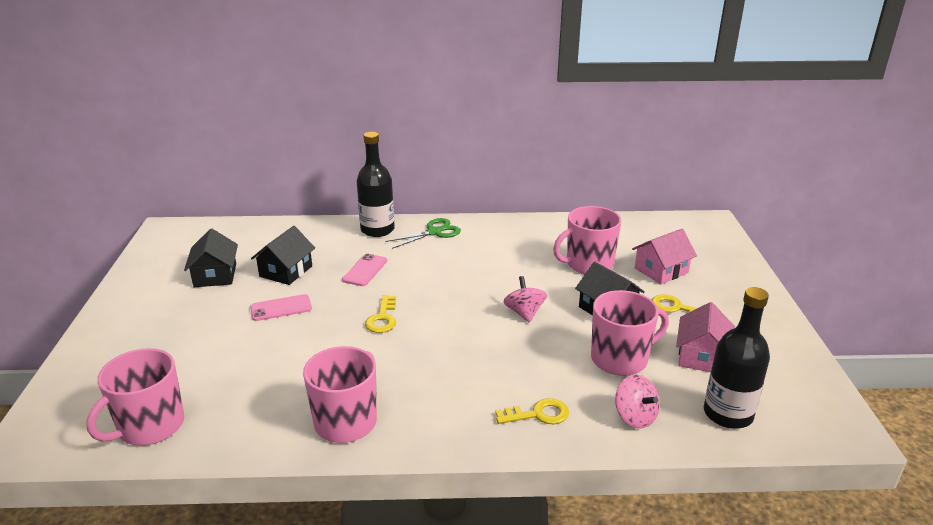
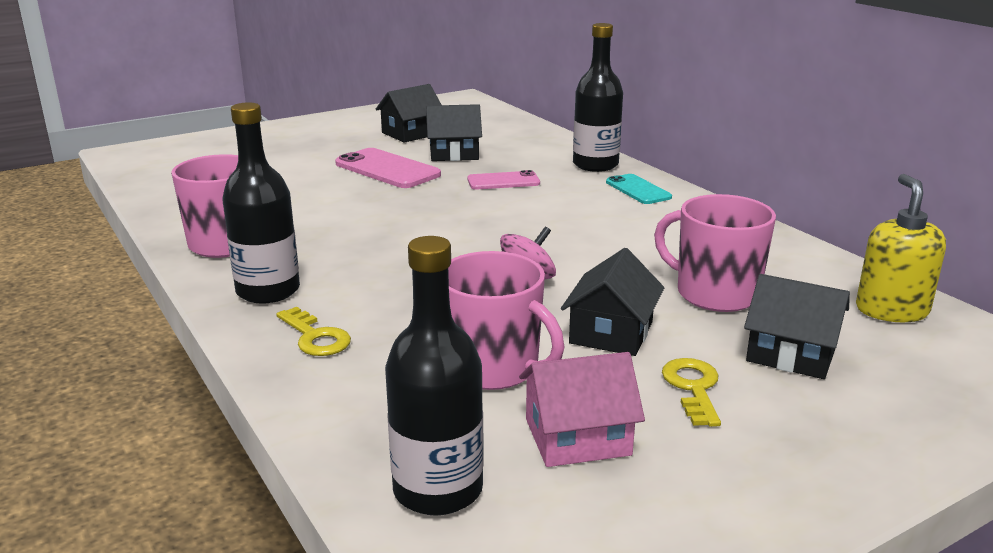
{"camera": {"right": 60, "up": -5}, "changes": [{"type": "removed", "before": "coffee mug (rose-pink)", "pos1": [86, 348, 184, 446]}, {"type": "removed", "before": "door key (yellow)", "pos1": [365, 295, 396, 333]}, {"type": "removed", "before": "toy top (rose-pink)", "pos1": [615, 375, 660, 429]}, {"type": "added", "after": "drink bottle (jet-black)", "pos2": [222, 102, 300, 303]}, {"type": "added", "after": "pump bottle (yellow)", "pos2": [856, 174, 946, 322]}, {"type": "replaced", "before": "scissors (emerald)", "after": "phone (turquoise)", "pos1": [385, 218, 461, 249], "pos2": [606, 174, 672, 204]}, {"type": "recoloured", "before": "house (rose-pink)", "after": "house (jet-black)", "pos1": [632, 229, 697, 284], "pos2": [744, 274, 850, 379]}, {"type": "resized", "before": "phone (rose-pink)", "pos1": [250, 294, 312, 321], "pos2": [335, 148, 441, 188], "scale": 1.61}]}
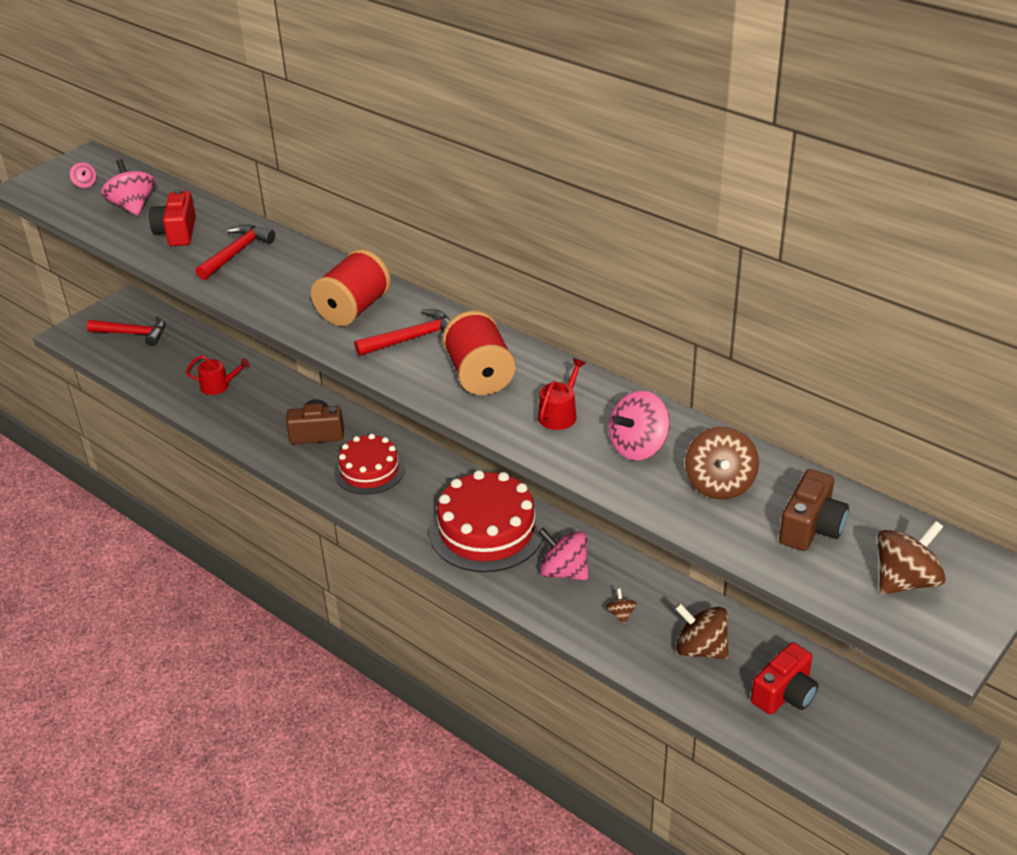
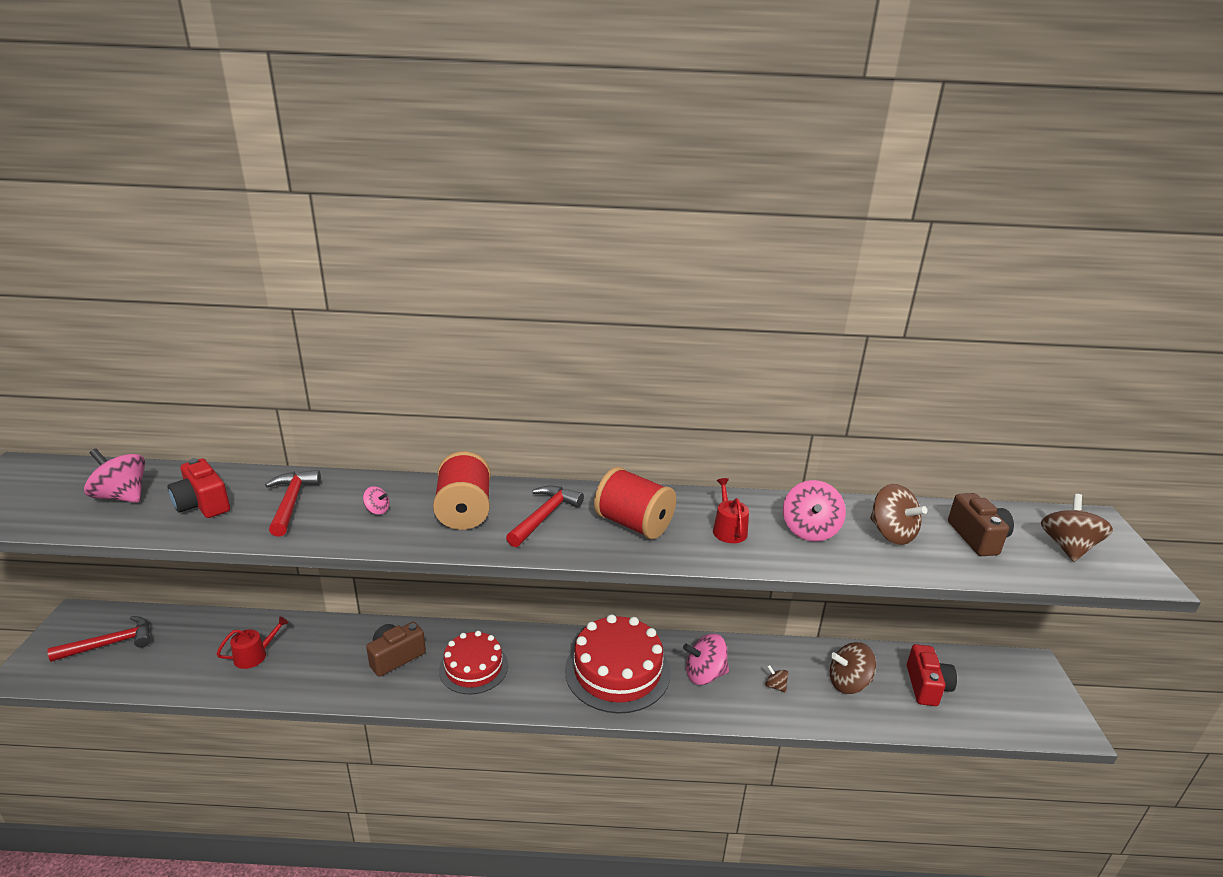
{"camera": {"right": -40, "up": -10}, "changes": [{"type": "moved", "before": "toy top (rose-pink)", "pos1": [70, 162, 96, 188], "pos2": [363, 486, 389, 515]}]}
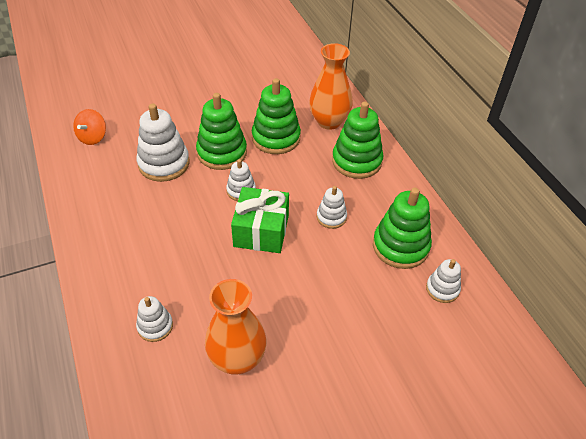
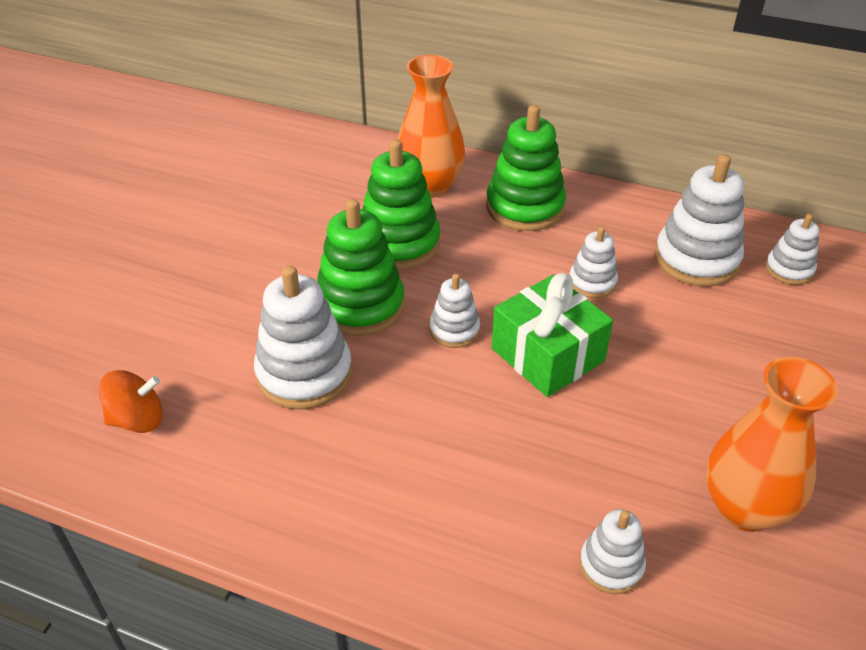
{"camera": {"right": -45, "up": -5}, "changes": [{"type": "recoloured", "before": "ring stacker (emerald)", "after": "ring stacker (snow-white)", "pos1": [373, 188, 432, 269], "pos2": [655, 154, 744, 287]}, {"type": "turned", "before": "toy top (orange-coloured)", "pos1": [73, 109, 106, 145], "pos2": [99, 370, 163, 433], "turn": -75}]}
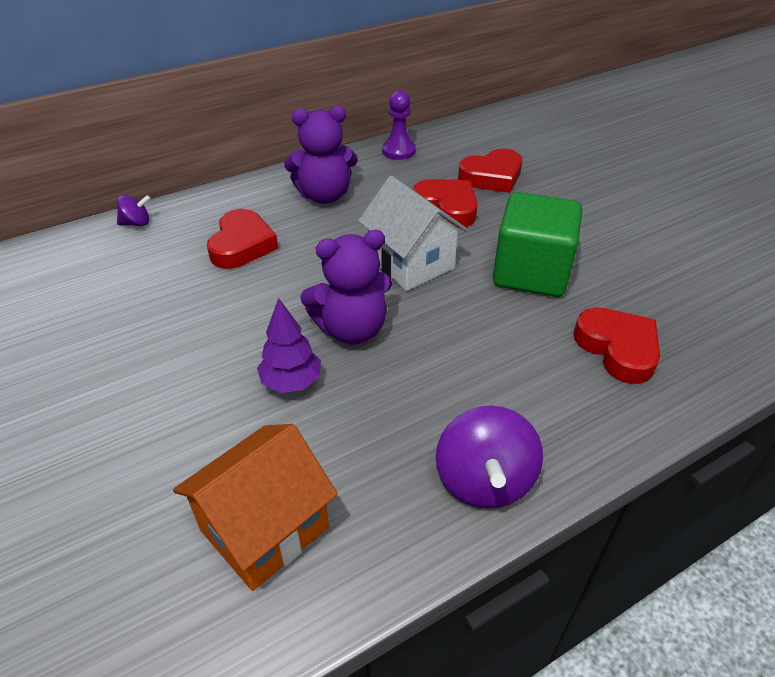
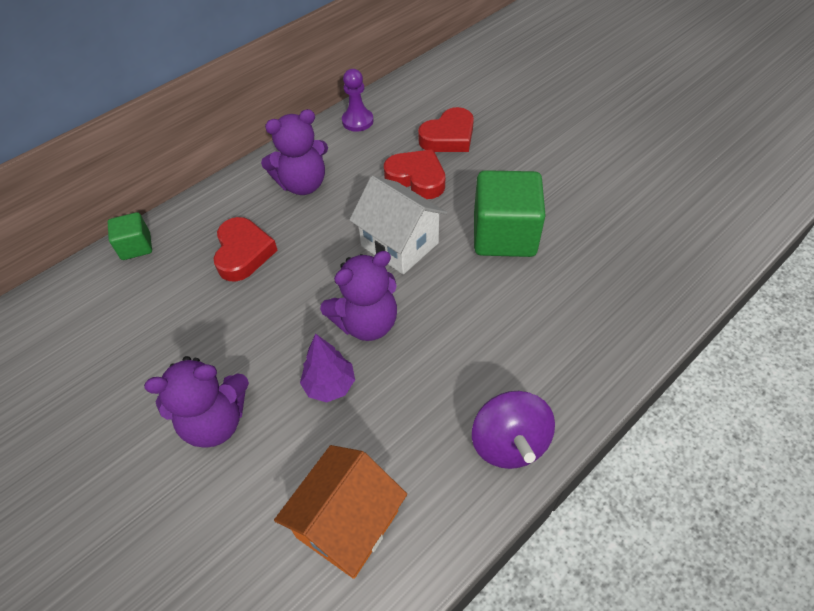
{"camera": {"right": -10, "up": 10}, "changes": [{"type": "removed", "before": "love heart (crimson)", "pos1": [573, 307, 660, 384]}, {"type": "added", "after": "teddy bear (violet)", "pos2": [144, 356, 249, 448]}, {"type": "replaced", "before": "toy top (violet)", "after": "block (emerald)", "pos1": [117, 195, 150, 226], "pos2": [108, 212, 152, 260]}]}
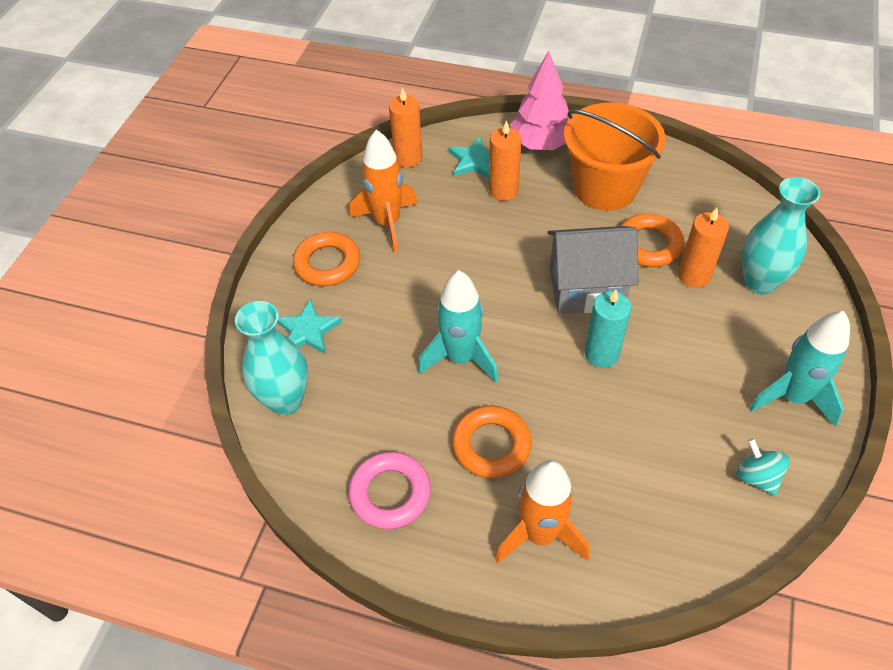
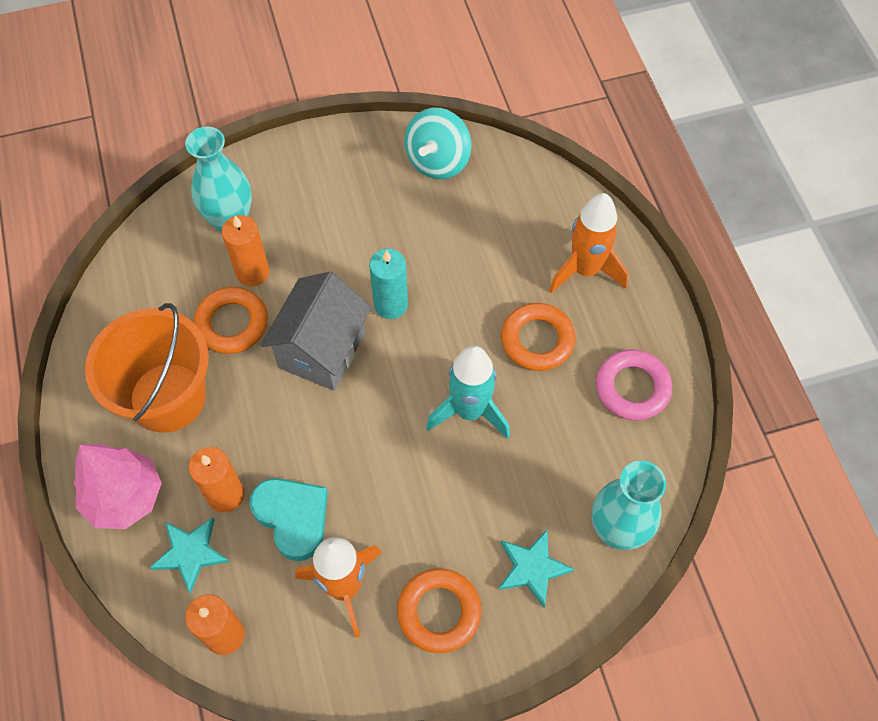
{"camera": {"right": -125, "up": 10}, "changes": [{"type": "removed", "before": "toy rocket (turquoise)", "pos1": [749, 311, 850, 427]}, {"type": "added", "after": "love heart (turquoise)", "pos2": [250, 478, 328, 561]}, {"type": "turned", "before": "house (grey)", "pos1": [548, 226, 639, 314], "pos2": [261, 272, 372, 391], "turn": 60}, {"type": "resized", "before": "toy top (turquoise)", "pos1": [736, 438, 790, 496], "pos2": [405, 108, 471, 179], "scale": 1.61}]}
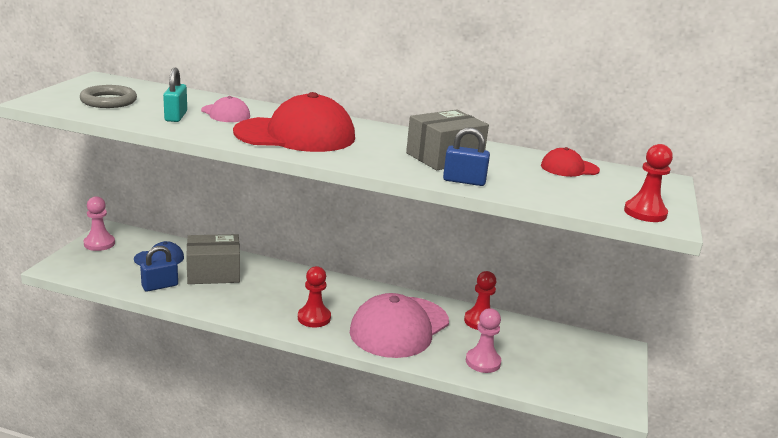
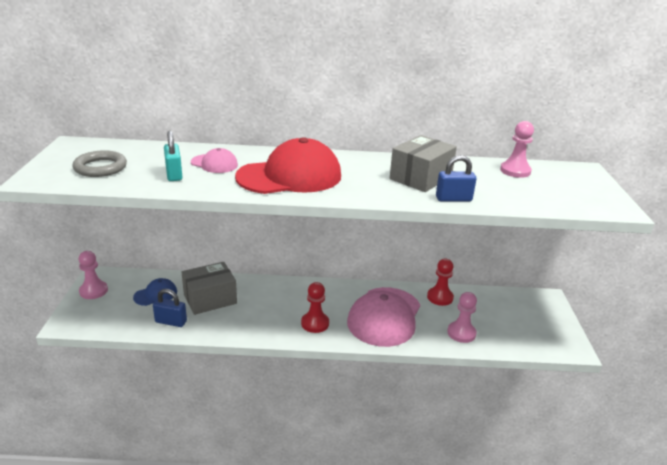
{"camera": {"right": -15, "up": 5}, "changes": [{"type": "removed", "before": "game pawn (crimson)", "pos1": [624, 144, 673, 222]}, {"type": "replaced", "before": "baseball cap (crimson)", "after": "game pawn (rose-pink)", "pos1": [541, 147, 600, 177], "pos2": [500, 121, 534, 178]}, {"type": "turned", "before": "small lock (royal blue)", "pos1": [140, 246, 178, 292], "pos2": [153, 289, 187, 327], "turn": 60}]}
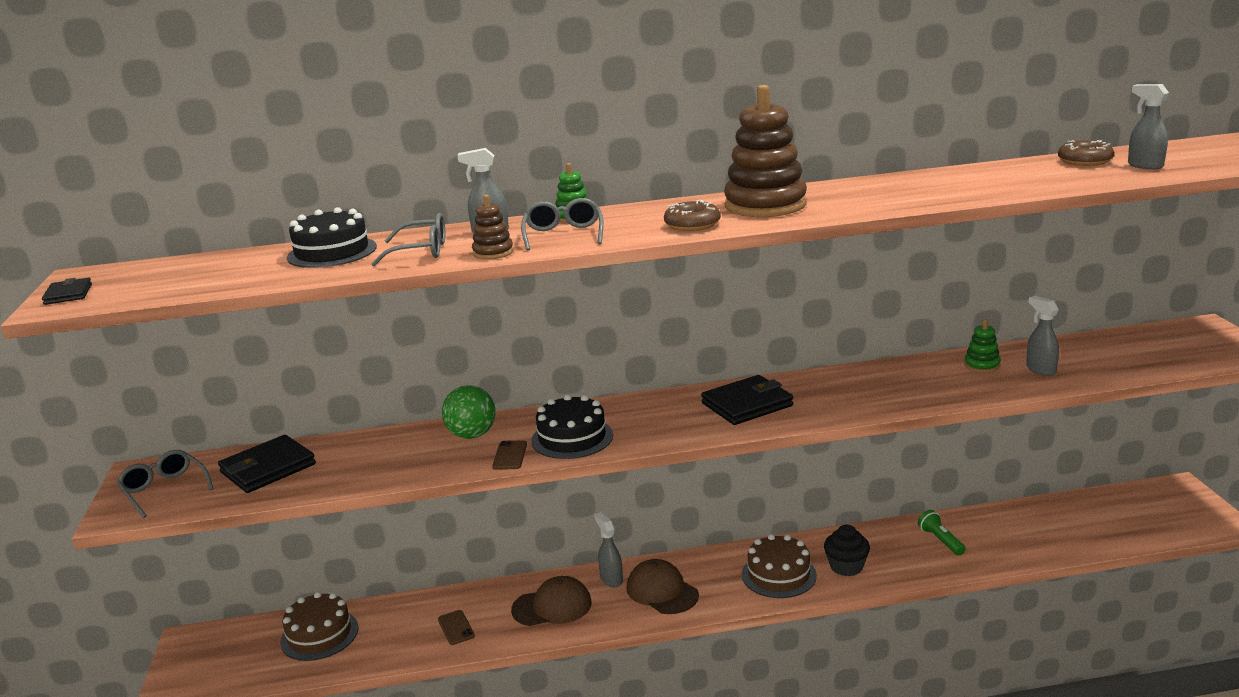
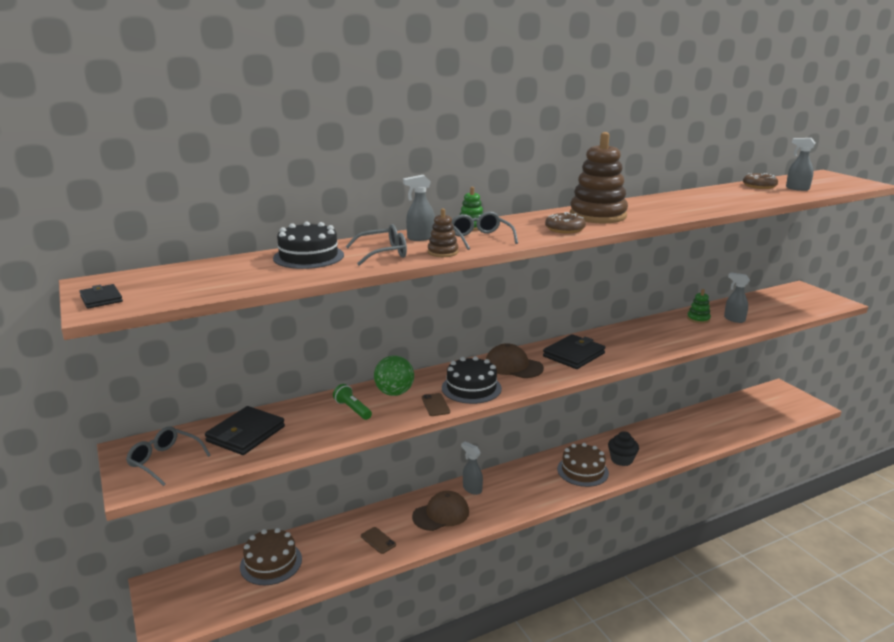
{"camera": {"right": -20, "up": 0}, "changes": [{"type": "moved", "before": "baseball cap (russet)", "pos1": [627, 559, 699, 614], "pos2": [486, 343, 544, 378]}, {"type": "moved", "before": "flashlight (emerald)", "pos1": [918, 510, 966, 556], "pos2": [333, 384, 372, 420]}]}
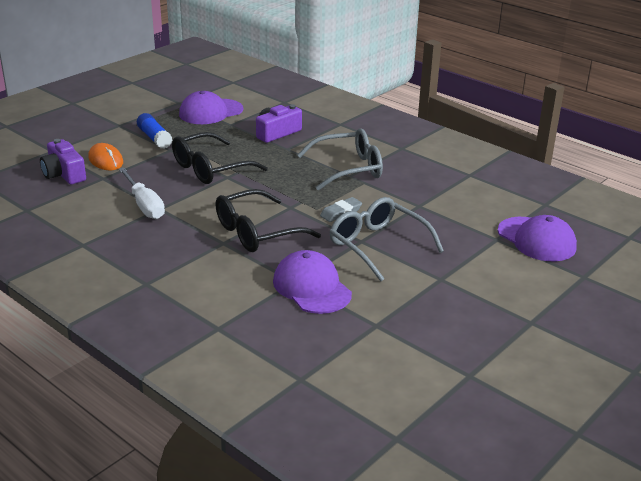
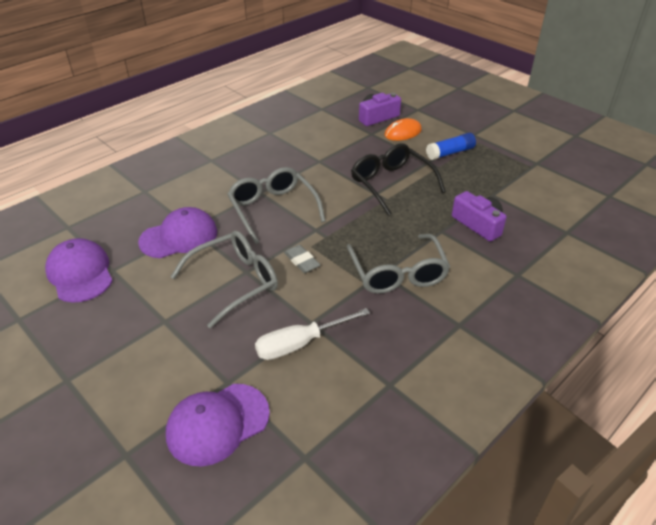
{"camera": {"right": 95, "up": 10}, "changes": [{"type": "moved", "before": "flat screwdriver (snow-white)", "pos1": [119, 168, 165, 219], "pos2": [255, 308, 370, 360]}, {"type": "moved", "before": "baseball cap (violet)", "pos1": [179, 91, 243, 124], "pos2": [45, 238, 112, 303]}, {"type": "recoloured", "before": "eyeglasses (jet-black)", "after": "eyeglasses (grey)", "pos1": [215, 189, 321, 252], "pos2": [227, 167, 326, 244]}]}
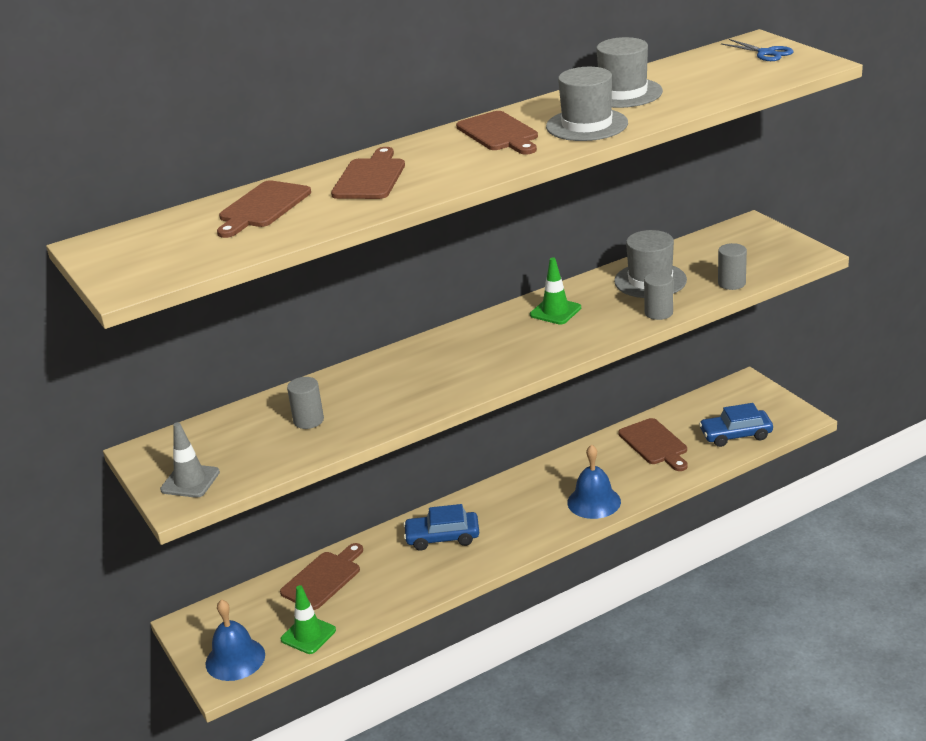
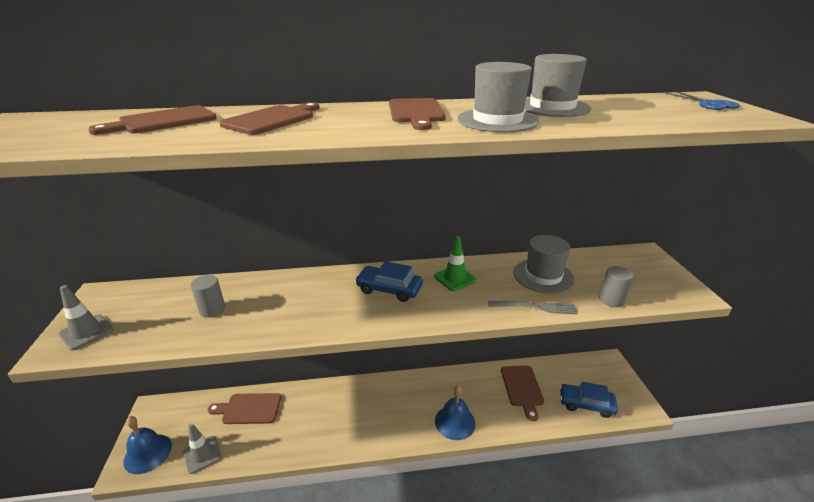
{"camera": {"right": 20, "up": 0}, "changes": [{"type": "moved", "before": "car (royal blue)", "pos1": [403, 504, 479, 551], "pos2": [355, 261, 423, 302]}, {"type": "replaced", "before": "cylinder shape (grey)", "after": "dinner fork (grey)", "pos1": [644, 272, 673, 320], "pos2": [488, 301, 578, 314]}, {"type": "recoloured", "before": "traffic cone (emerald)", "after": "traffic cone (grey)", "pos1": [281, 585, 336, 654], "pos2": [183, 423, 222, 474]}, {"type": "turned", "before": "chopping board (russet)", "pos1": [280, 543, 363, 610], "pos2": [208, 393, 281, 424], "turn": -150}]}
